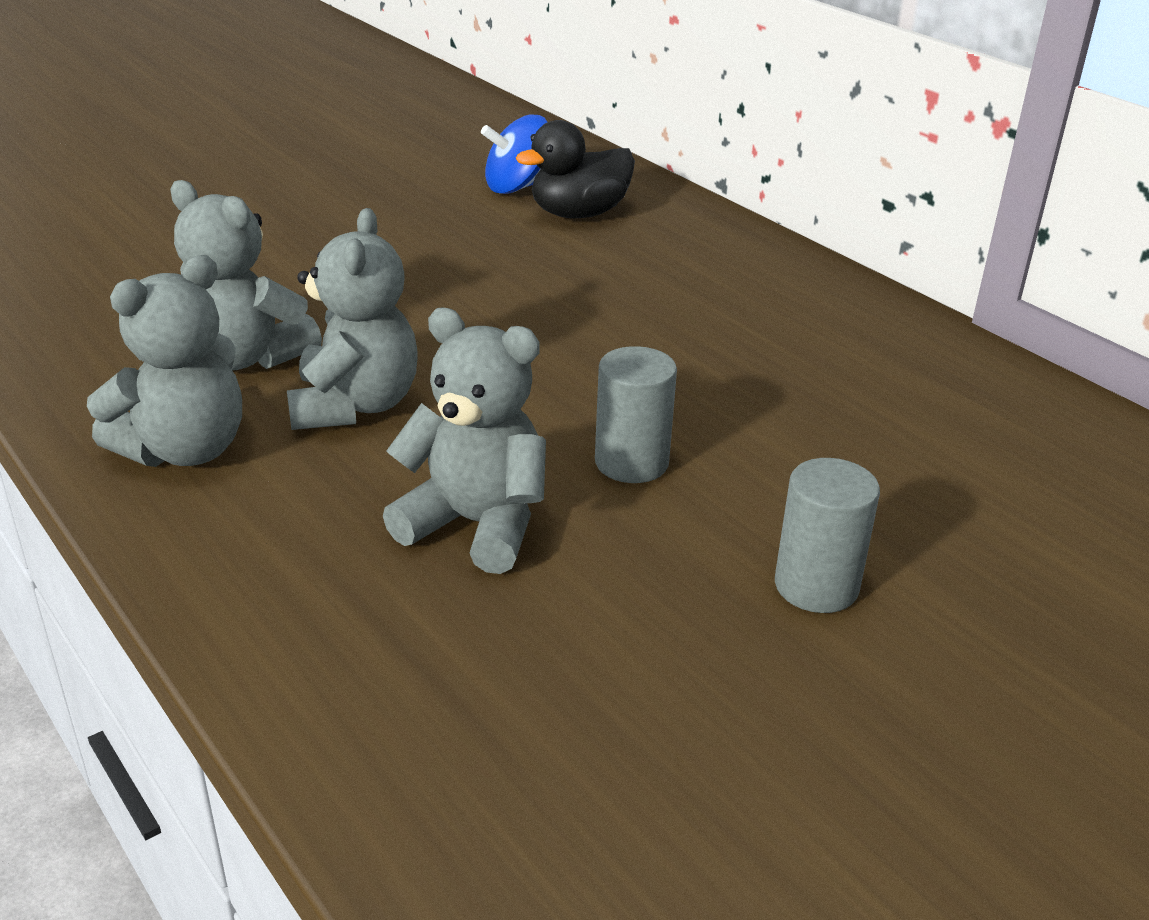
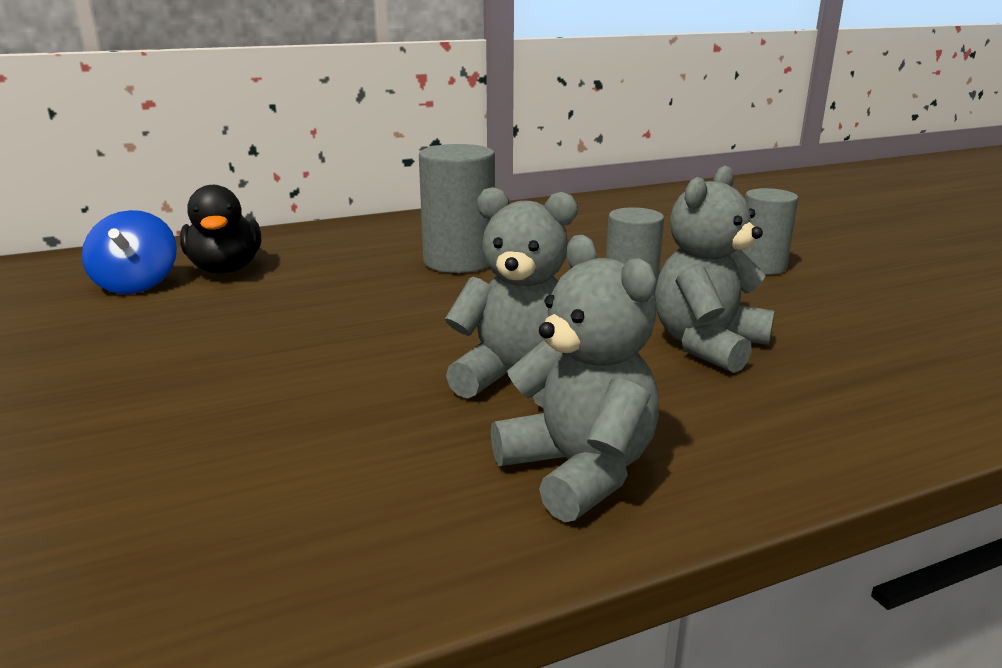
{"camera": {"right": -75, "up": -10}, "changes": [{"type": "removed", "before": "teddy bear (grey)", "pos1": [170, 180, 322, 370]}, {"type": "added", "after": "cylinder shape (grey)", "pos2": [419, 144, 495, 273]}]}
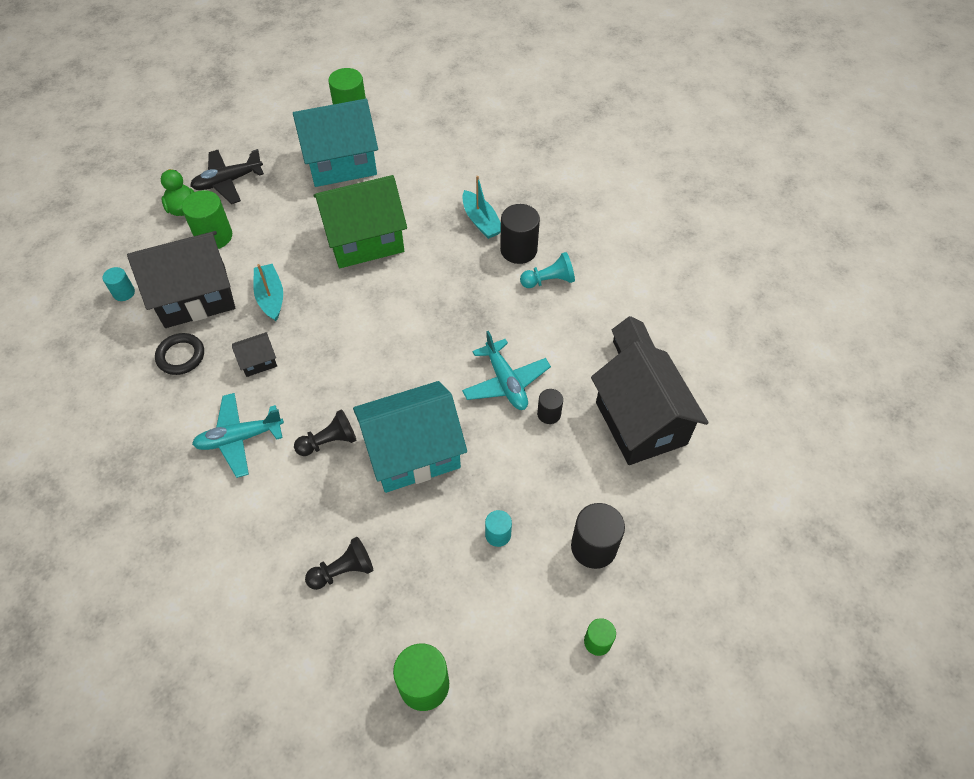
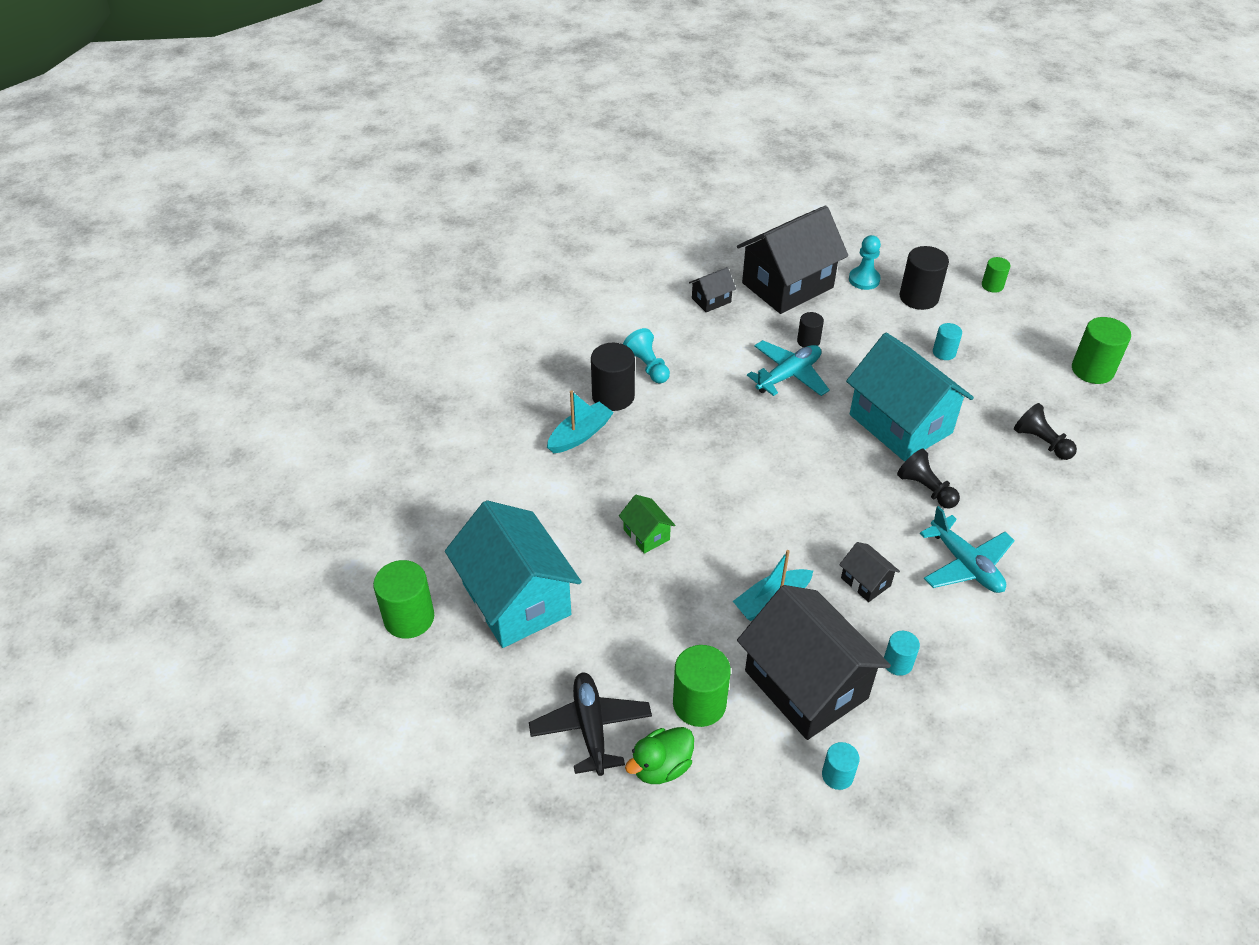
{"camera": {"right": -105, "up": -10}, "changes": [{"type": "added", "after": "game pawn (turquoise)", "pos2": [849, 235, 881, 290]}, {"type": "replaced", "before": "hoop (jet-black)", "after": "cylinder shape (turquoise)", "pos1": [155, 333, 204, 375], "pos2": [884, 631, 920, 676]}, {"type": "turned", "before": "toy plane (jet-black)", "pos1": [190, 149, 264, 204], "pos2": [529, 673, 652, 776], "turn": -150}, {"type": "resized", "before": "house (emerald)", "pos1": [313, 175, 407, 268], "pos2": [619, 495, 675, 554], "scale": 0.43}]}
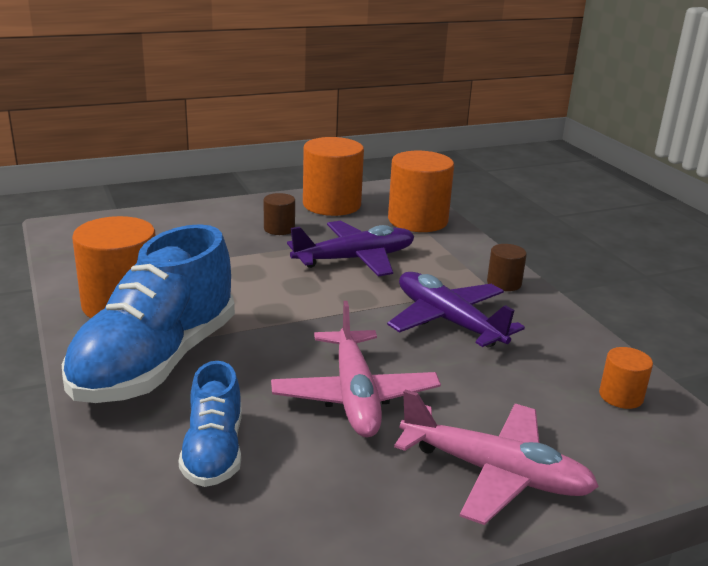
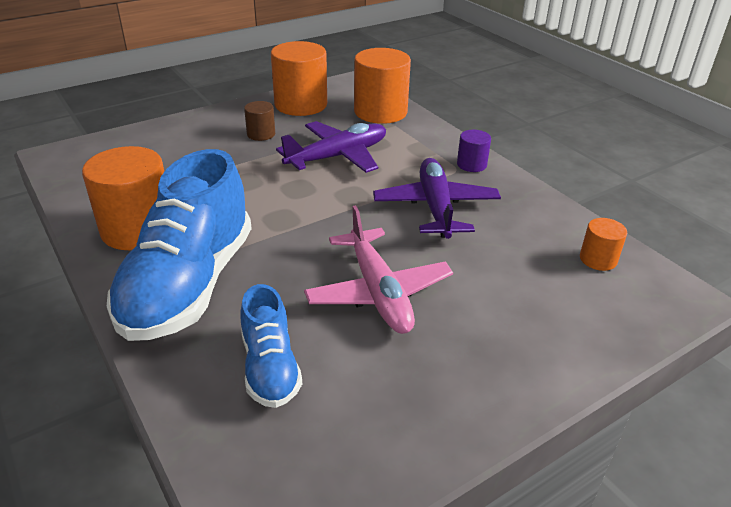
{"camera": {"right": -10, "up": 10}, "changes": [{"type": "removed", "before": "toy plane (rose-pink)", "pos1": [394, 390, 599, 525]}, {"type": "recoloured", "before": "cylinder shape (russet)", "after": "cylinder shape (violet)", "pos1": [487, 244, 527, 291], "pos2": [457, 130, 491, 172]}, {"type": "turned", "before": "toy plane (violet)", "pos1": [387, 272, 525, 347], "pos2": [373, 158, 501, 239], "turn": 45}]}
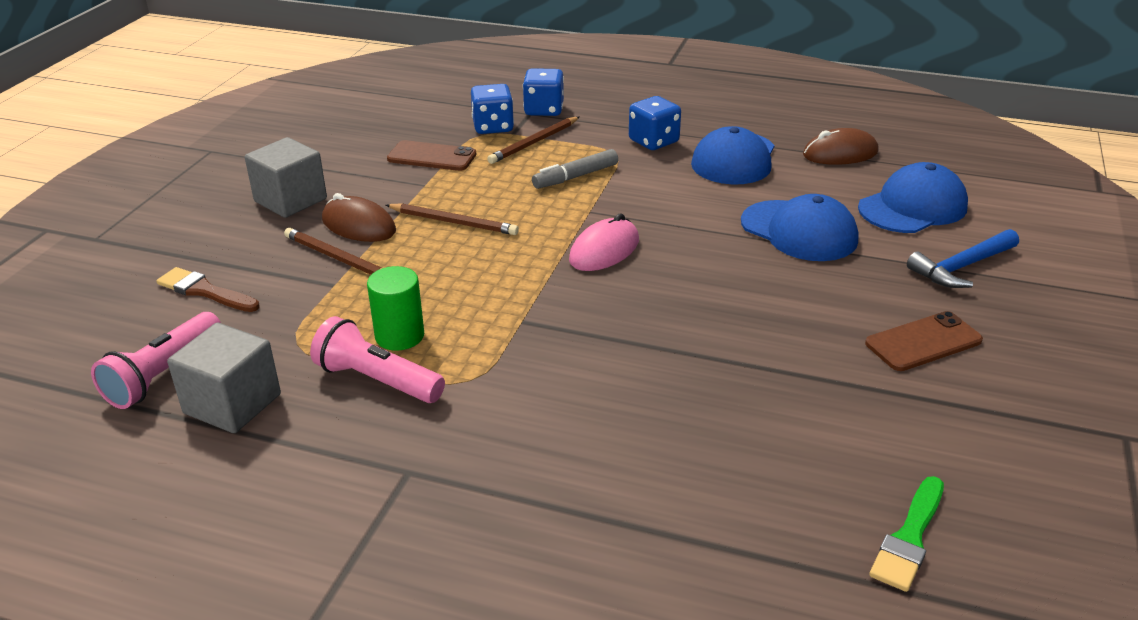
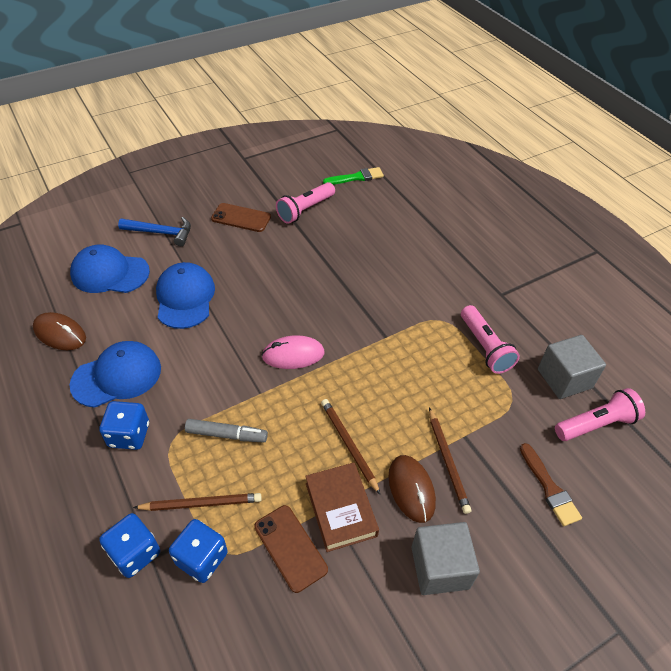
{"camera": {"right": -140, "up": 15}, "changes": [{"type": "removed", "before": "cylinder shape (emerald)", "pos1": [367, 266, 424, 350]}, {"type": "added", "after": "flashlight (rose-pink)", "pos2": [276, 182, 335, 224]}, {"type": "added", "after": "hardback (russet)", "pos2": [305, 463, 379, 552]}]}
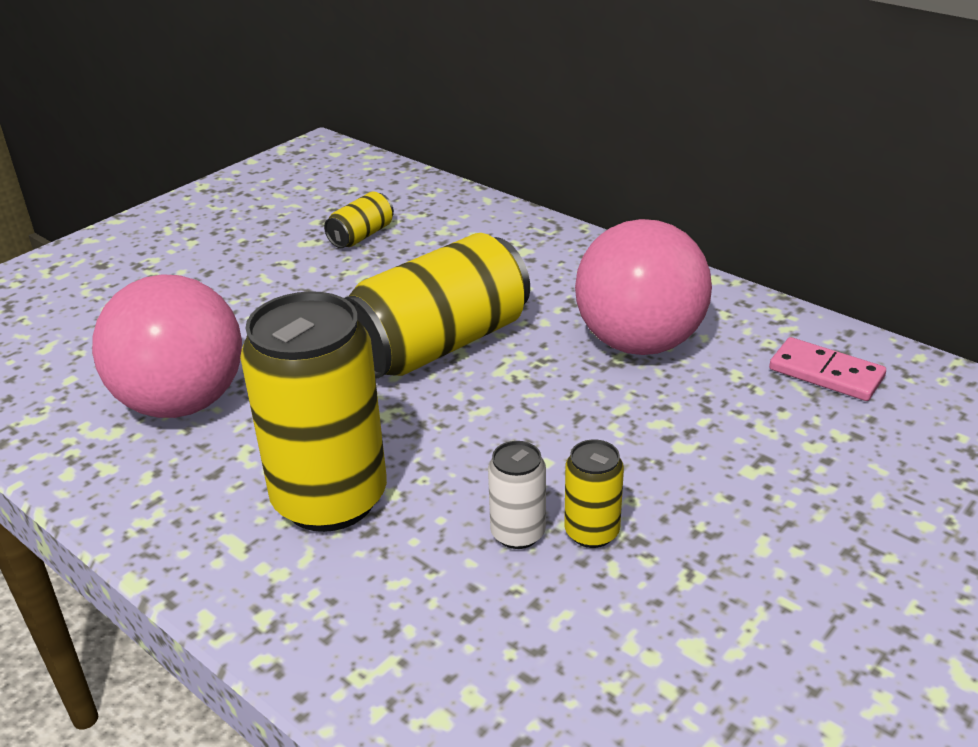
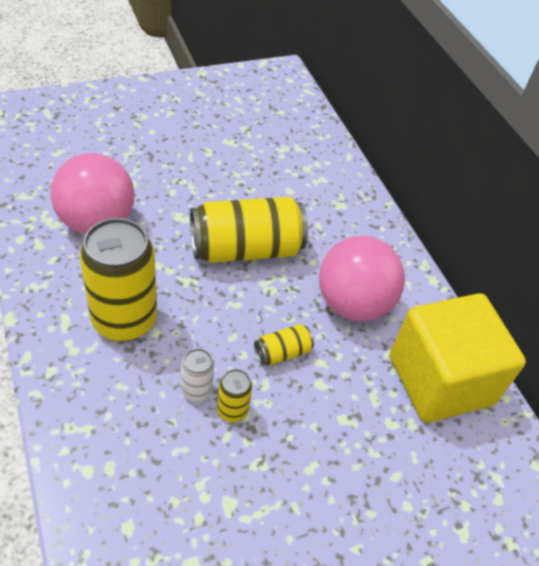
{"camera": {"right": 20, "up": 15}, "changes": [{"type": "moved", "before": "soda can (yellow)", "pos1": [324, 192, 394, 248], "pos2": [254, 324, 314, 365]}, {"type": "replaced", "before": "domino tile (rose-pink)", "after": "block (yellow)", "pos1": [769, 337, 886, 401], "pos2": [390, 293, 526, 423]}]}
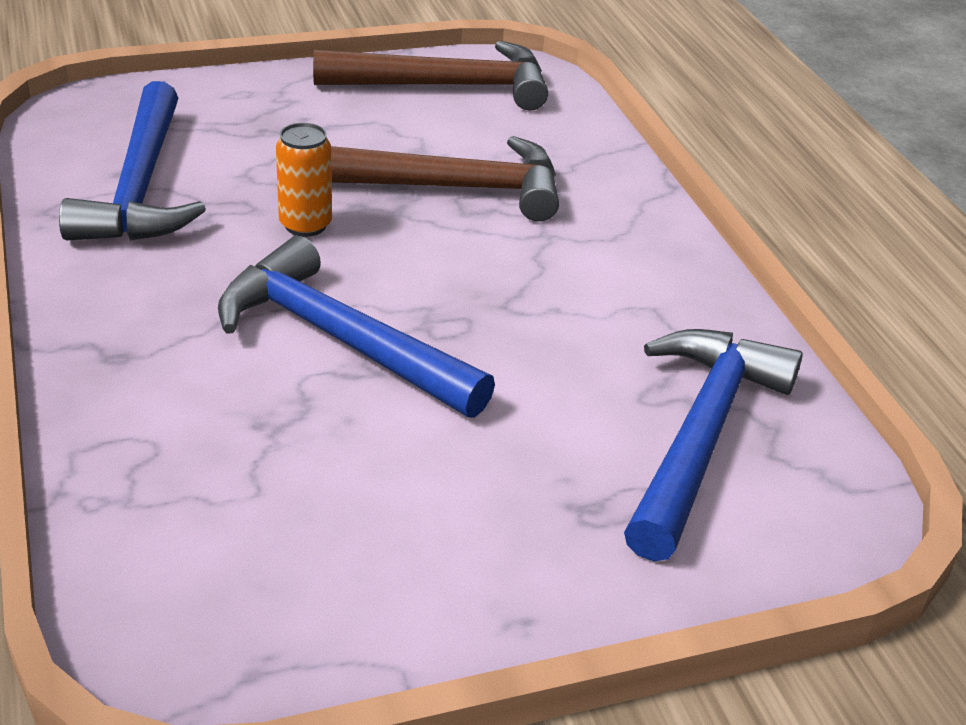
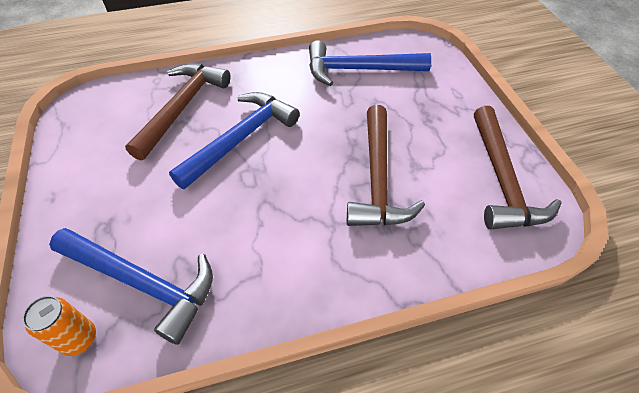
{"camera": {"right": 95, "up": 15}, "changes": [{"type": "added", "after": "hammer (russet)", "pos2": [125, 63, 231, 160]}, {"type": "moved", "before": "soda can (orange-coloured)", "pos1": [276, 123, 332, 237], "pos2": [22, 296, 96, 356]}]}
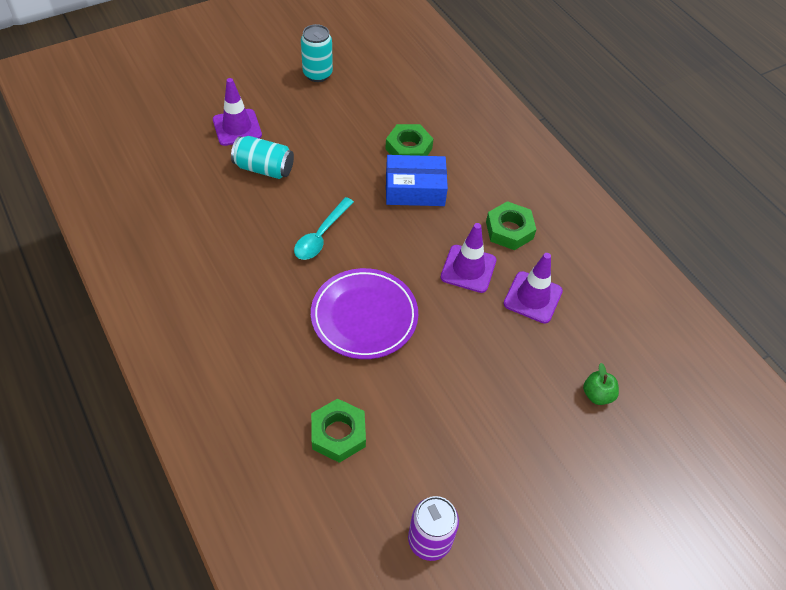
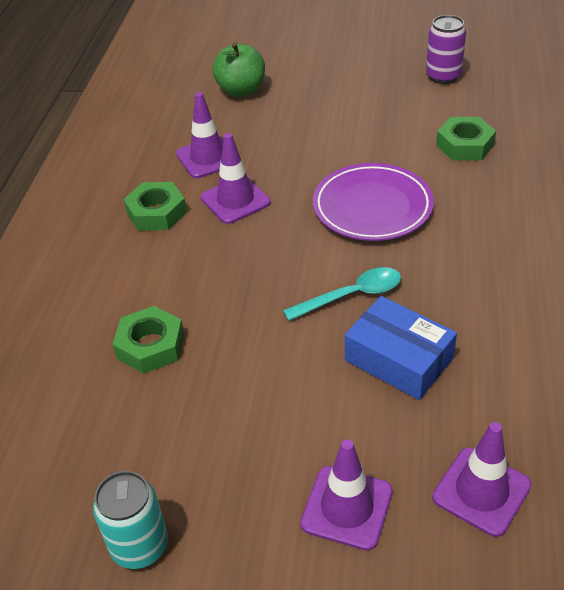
{"camera": {"right": -135, "up": -10}, "changes": [{"type": "removed", "before": "soda can (turquoise)", "pos1": [231, 136, 294, 179]}, {"type": "added", "after": "traffic cone (violet)", "pos2": [432, 422, 532, 537]}, {"type": "moved", "before": "box (royal blue)", "pos1": [386, 155, 448, 206], "pos2": [345, 296, 457, 400]}, {"type": "resized", "before": "apple (emerald)", "pos1": [583, 363, 619, 405], "pos2": [212, 42, 265, 97], "scale": 1.71}]}
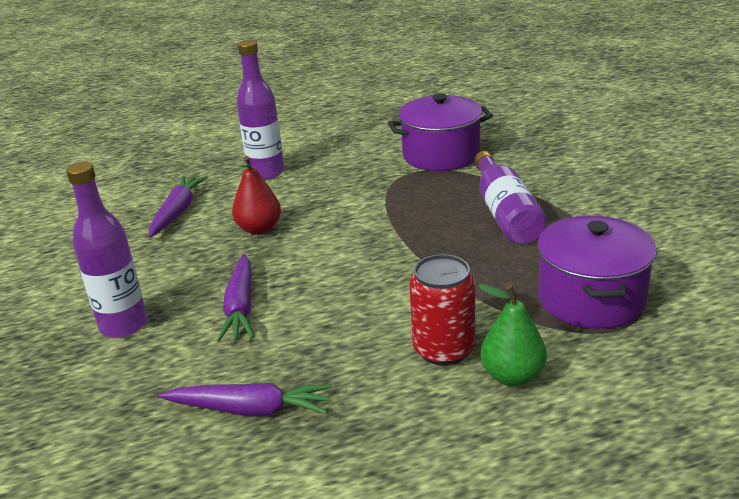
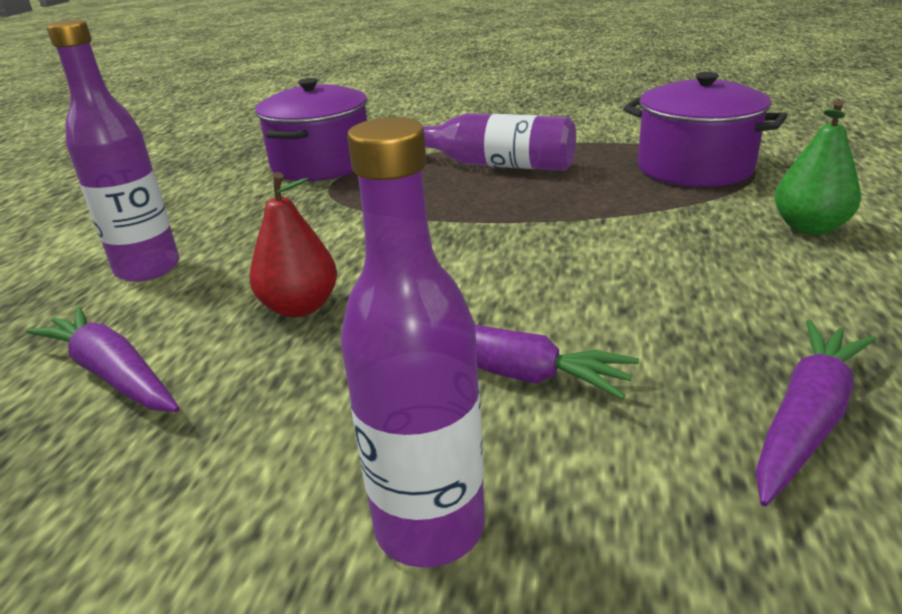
{"camera": {"right": -60, "up": 0}, "changes": [{"type": "removed", "before": "soda can (crimson)", "pos1": [409, 254, 475, 366]}]}
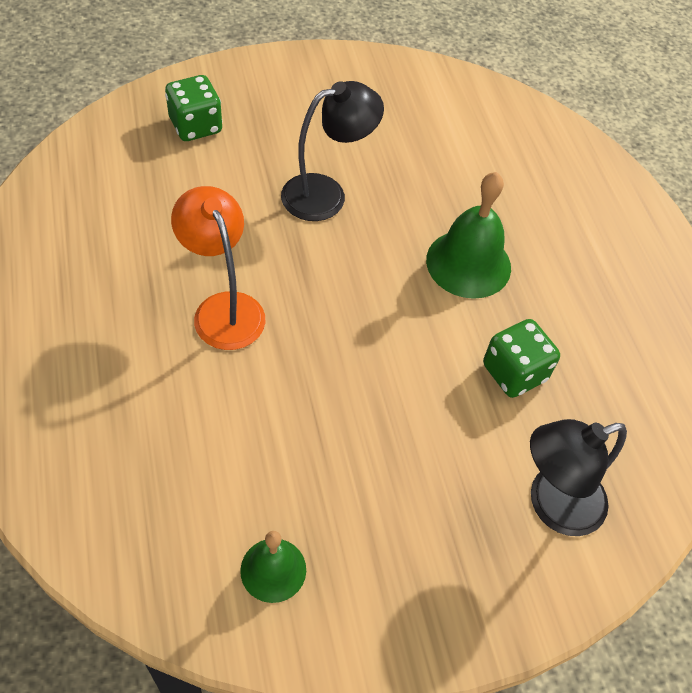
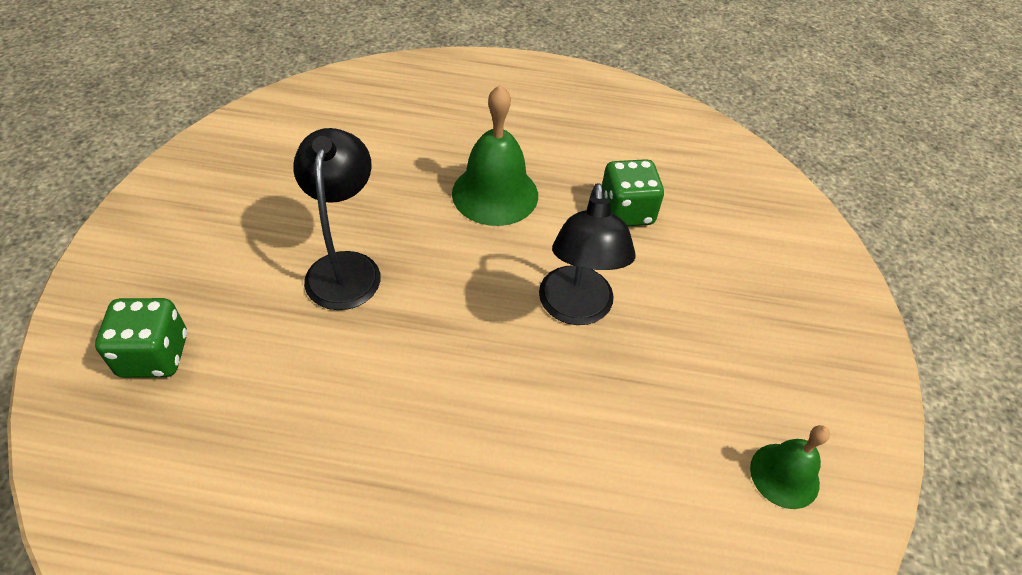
{"camera": {"right": -65, "up": -5}, "changes": [{"type": "removed", "before": "desk lamp (orange-coloured)", "pos1": [171, 186, 265, 350]}, {"type": "moved", "before": "desk lamp (jet-black)", "pos1": [530, 419, 627, 536], "pos2": [539, 183, 636, 325]}]}
